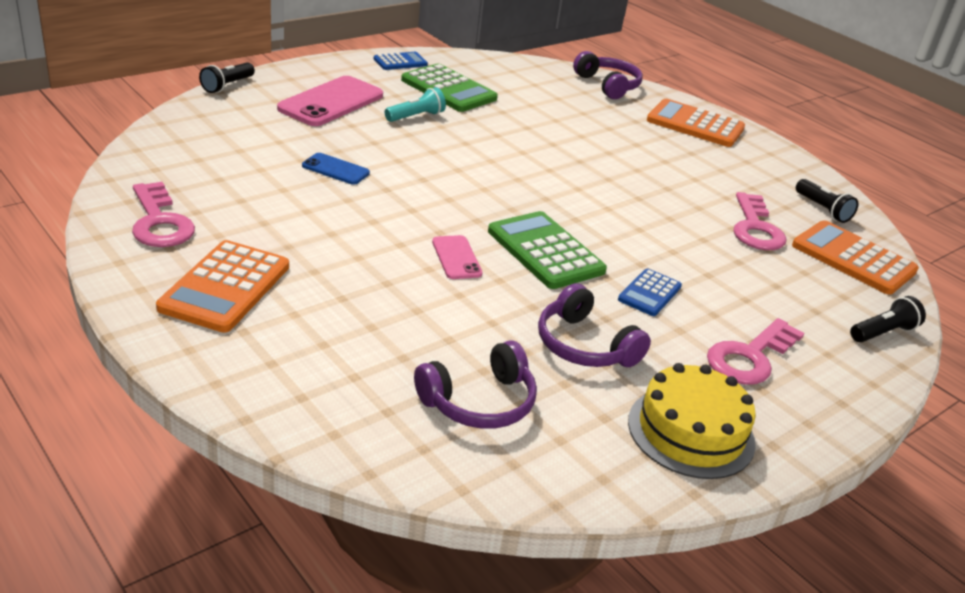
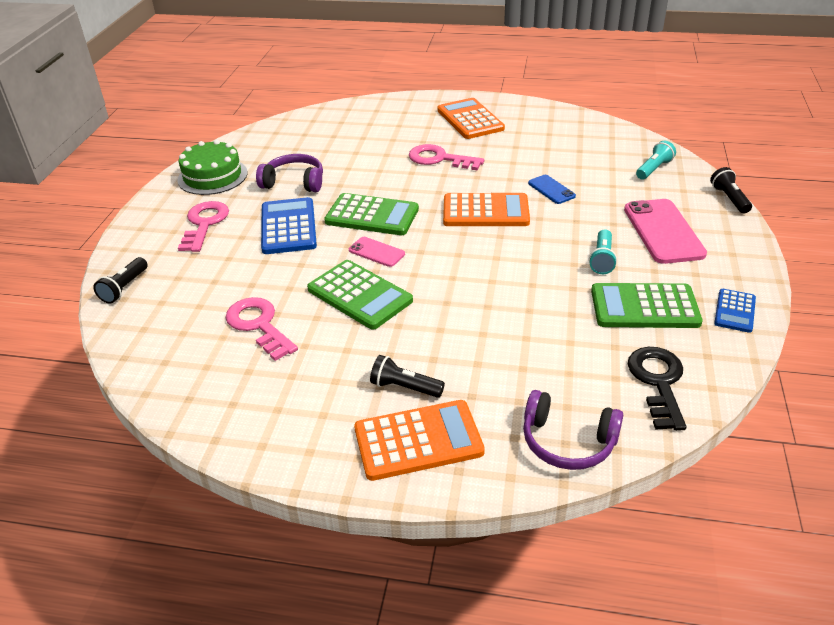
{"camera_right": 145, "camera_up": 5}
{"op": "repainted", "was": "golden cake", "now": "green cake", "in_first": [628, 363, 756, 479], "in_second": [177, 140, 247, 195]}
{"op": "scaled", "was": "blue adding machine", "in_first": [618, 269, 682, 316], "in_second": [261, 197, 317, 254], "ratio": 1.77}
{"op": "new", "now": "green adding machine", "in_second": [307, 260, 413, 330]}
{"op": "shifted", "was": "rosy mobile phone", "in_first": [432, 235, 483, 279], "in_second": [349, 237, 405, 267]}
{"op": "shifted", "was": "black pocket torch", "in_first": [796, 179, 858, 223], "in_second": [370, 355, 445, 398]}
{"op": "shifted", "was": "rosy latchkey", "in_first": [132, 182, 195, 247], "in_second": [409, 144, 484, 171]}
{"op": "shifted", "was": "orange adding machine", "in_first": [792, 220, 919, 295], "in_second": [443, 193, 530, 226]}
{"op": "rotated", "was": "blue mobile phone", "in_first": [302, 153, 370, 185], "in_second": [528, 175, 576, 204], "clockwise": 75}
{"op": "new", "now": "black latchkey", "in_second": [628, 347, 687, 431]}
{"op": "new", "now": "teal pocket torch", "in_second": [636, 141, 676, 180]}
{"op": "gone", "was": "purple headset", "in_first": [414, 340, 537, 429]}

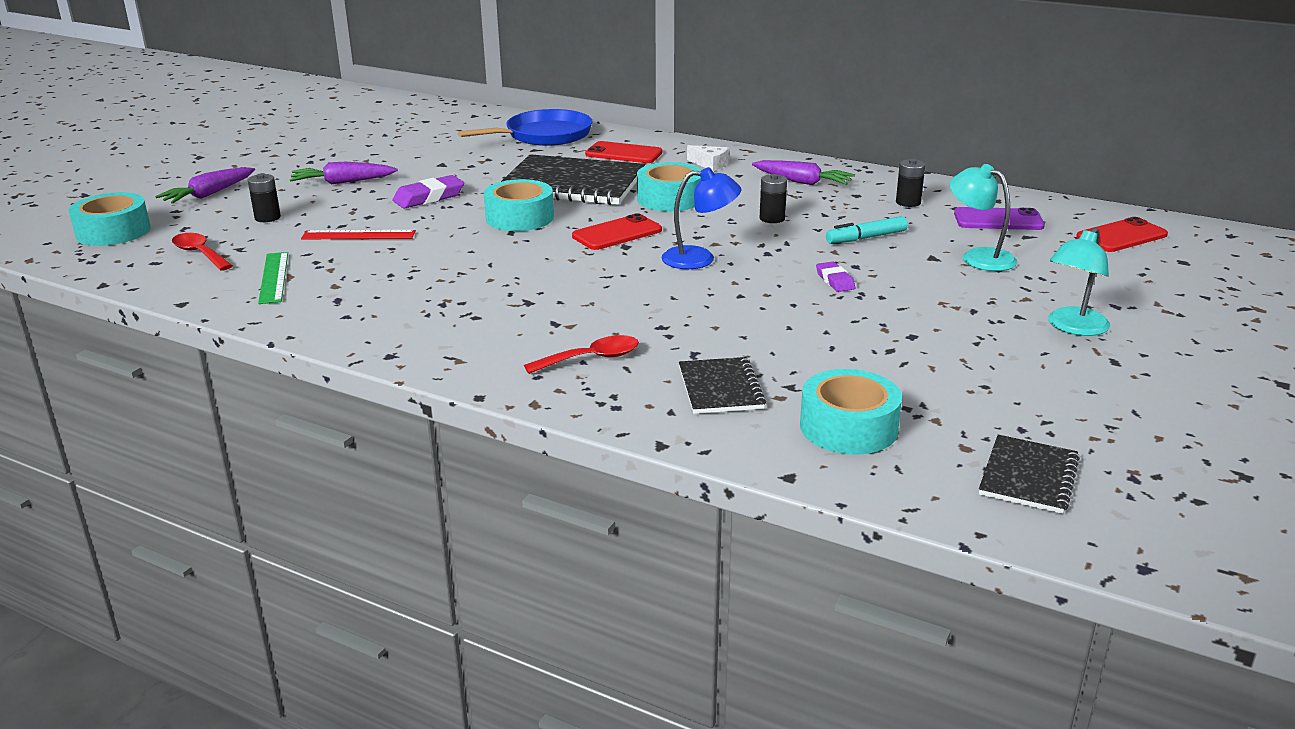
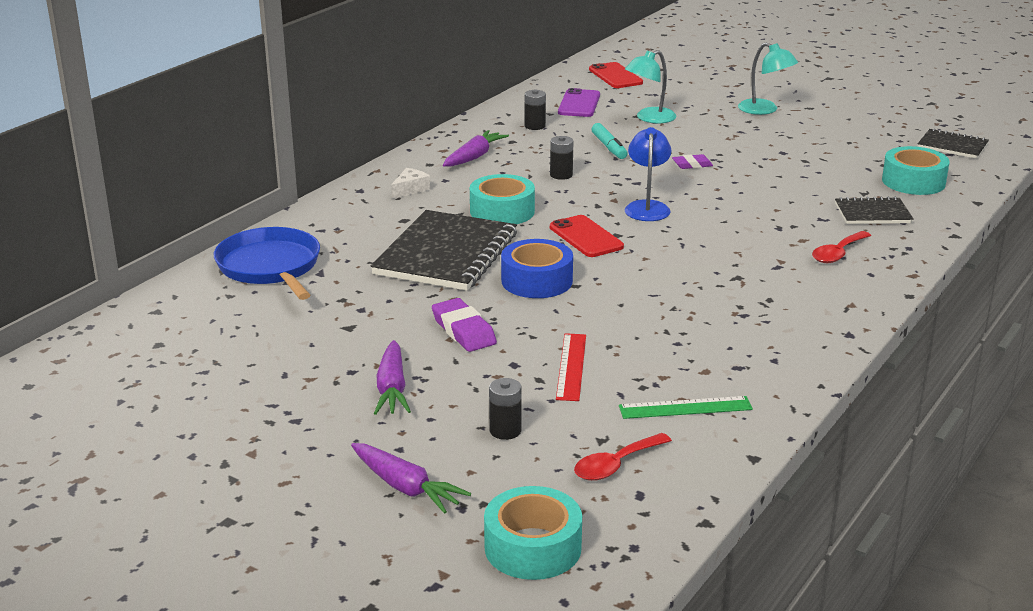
{"camera_right": -85, "camera_up": 0}
{"op": "repainted", "was": "teal sticky tape", "now": "blue sticky tape", "in_first": [484, 179, 554, 231], "in_second": [501, 239, 573, 298]}
{"op": "rotated", "was": "scarlet spoon", "in_first": [524, 335, 639, 374], "in_second": [812, 231, 871, 263], "clockwise": -120}
{"op": "gone", "was": "scarlet mobile phone", "in_first": [585, 141, 662, 163]}

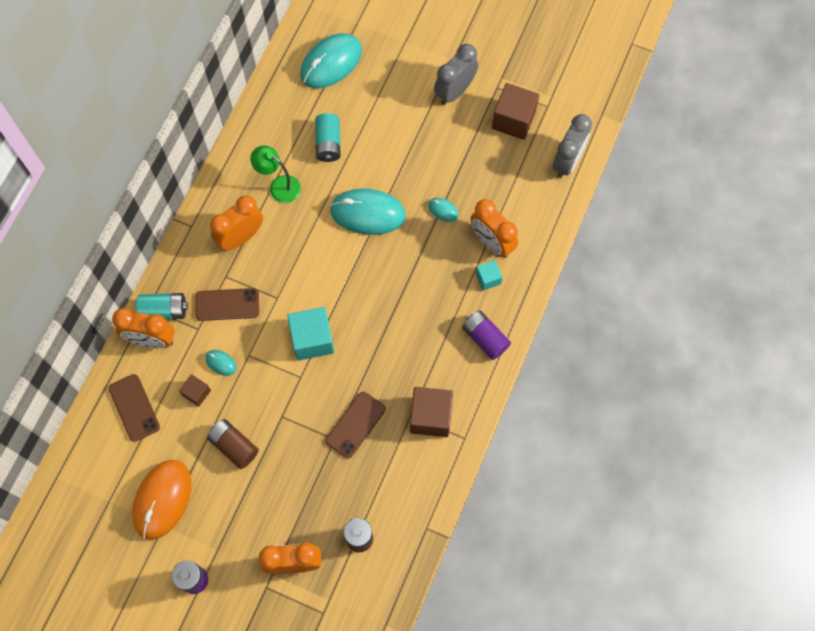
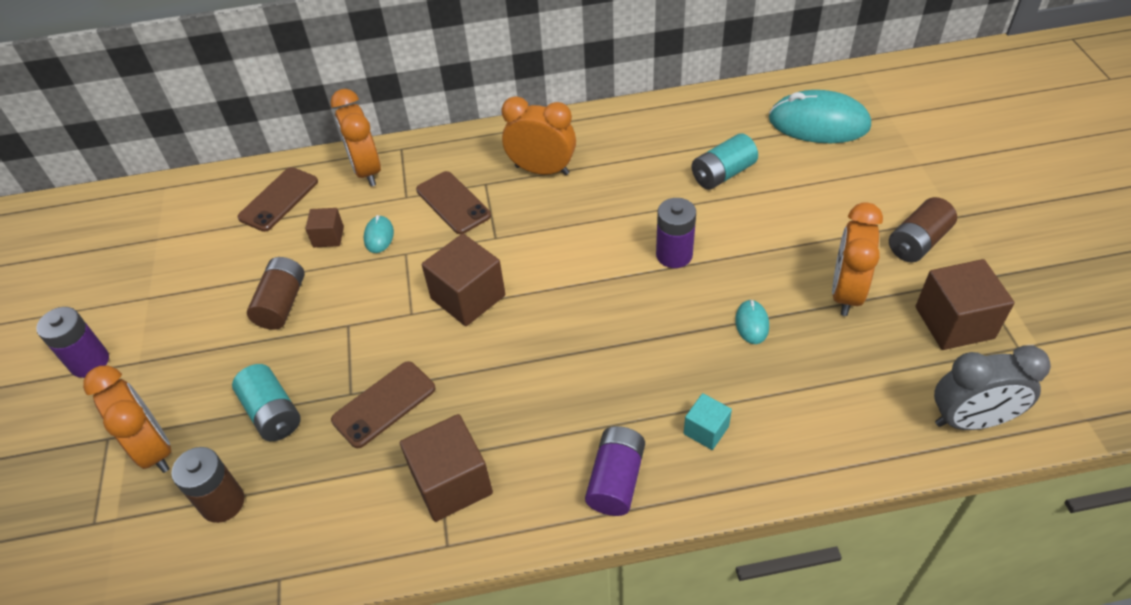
{"camera_right": 60, "camera_up": -20}
{"op": "shifted", "was": "teal battery", "in_first": [136, 293, 188, 320], "in_second": [232, 364, 301, 441]}
{"op": "rotated", "was": "russet mobile phone", "in_first": [325, 392, 386, 458], "in_second": [331, 361, 435, 448], "clockwise": -45}
{"op": "repainted", "was": "teal block", "now": "russet block", "in_first": [287, 307, 334, 360], "in_second": [422, 234, 505, 326]}
{"op": "swapped", "was": "teal PC mouse", "now": "purple battery", "in_first": [330, 189, 406, 235], "in_second": [656, 198, 696, 268]}
{"op": "shifted", "was": "orange clock", "in_first": [471, 199, 518, 258], "in_second": [832, 202, 883, 316]}
{"op": "swapped", "was": "gray clock", "now": "russet battery", "in_first": [434, 44, 478, 105], "in_second": [889, 197, 957, 262]}
{"op": "gone", "was": "orange PC mouse", "in_first": [132, 460, 191, 540]}
{"op": "gone", "was": "green desk lamp", "in_first": [250, 145, 301, 203]}

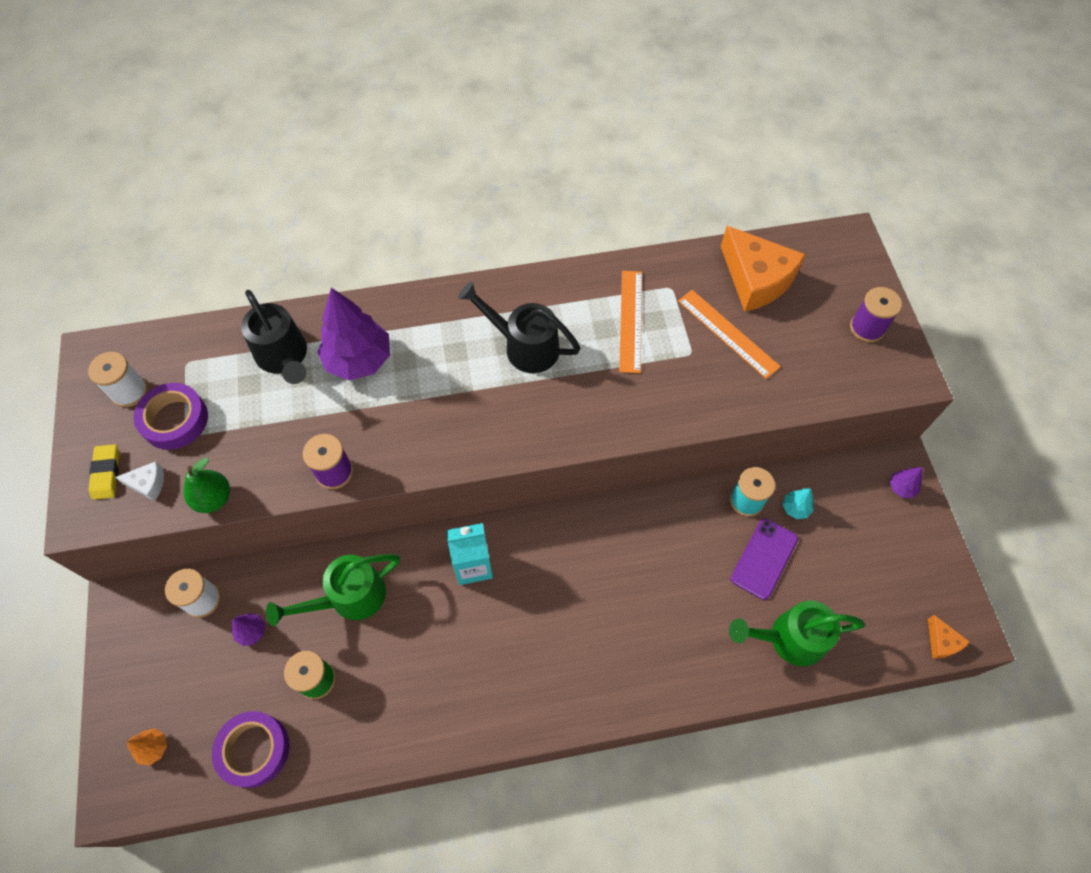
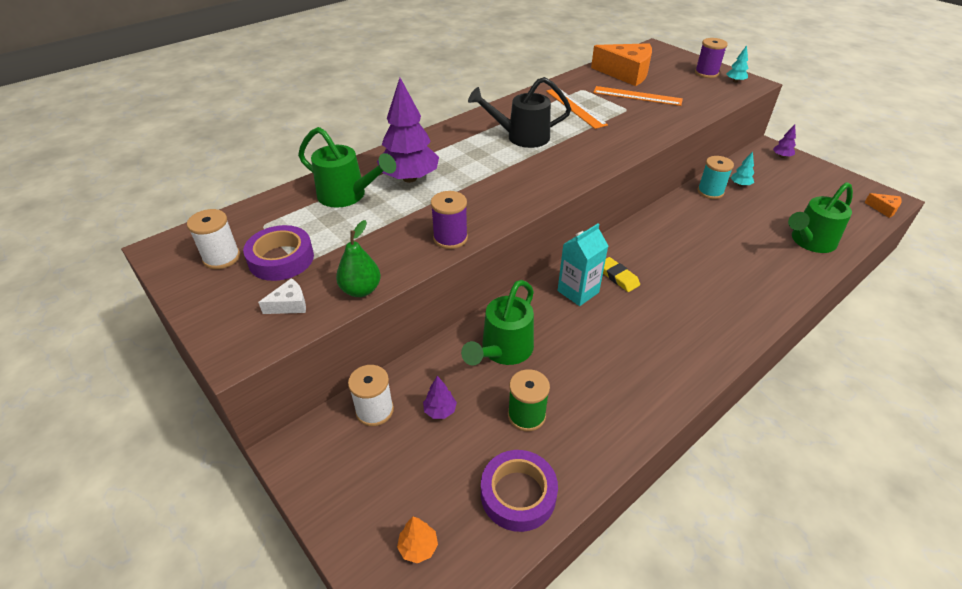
{"camera_right": -30, "camera_up": -20}
{"op": "repainted", "was": "black watering pot", "now": "green watering pot", "in_first": [241, 290, 307, 384], "in_second": [298, 127, 396, 208]}
{"op": "shifted", "was": "golden pencil eraser", "in_first": [89, 444, 120, 500], "in_second": [603, 257, 640, 292]}
{"op": "new", "now": "teal tree", "in_second": [727, 46, 749, 83]}
{"op": "gone", "was": "purple mobile phone", "in_first": [731, 518, 798, 600]}

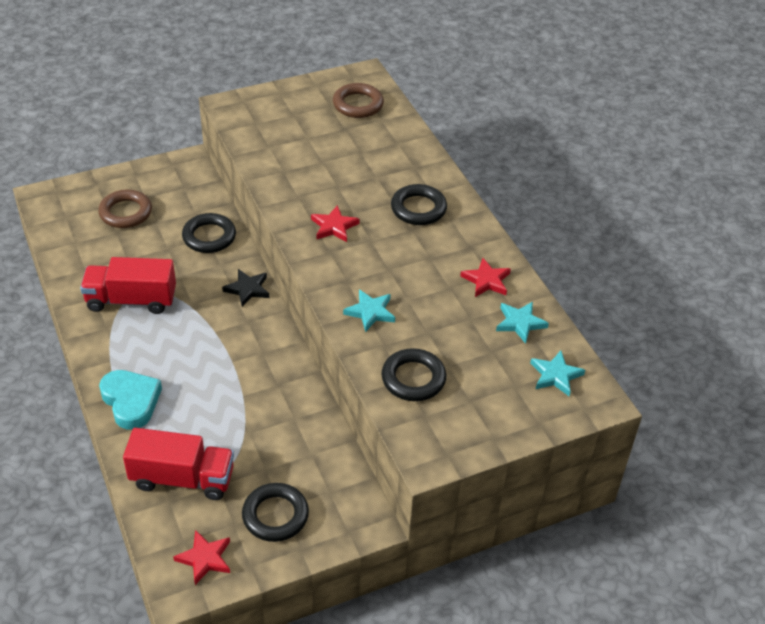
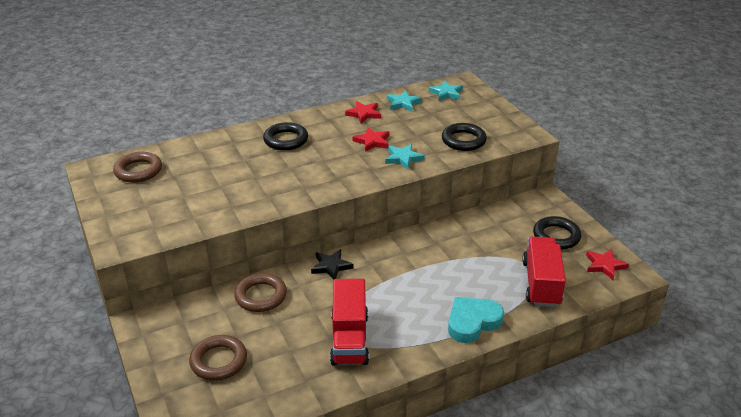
{"camera_right": -90, "camera_up": -10}
{"op": "repainted", "was": "black ring", "now": "russet ring", "in_first": [182, 213, 236, 253], "in_second": [234, 273, 287, 312]}
{"op": "shifted", "was": "scarlet star", "in_first": [311, 205, 359, 242], "in_second": [353, 127, 389, 152]}

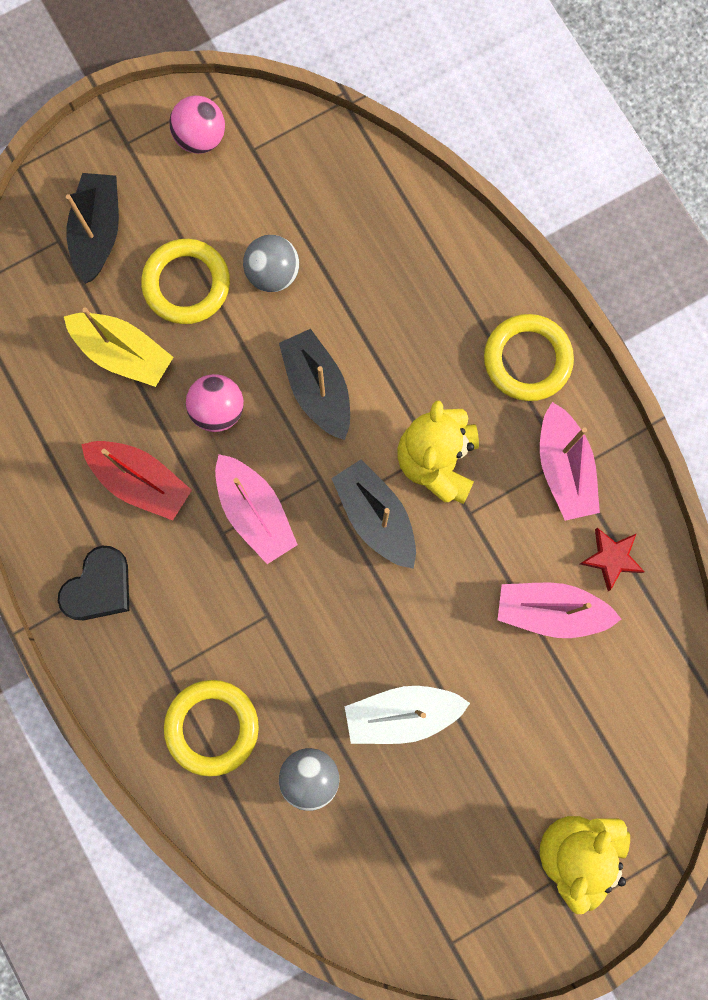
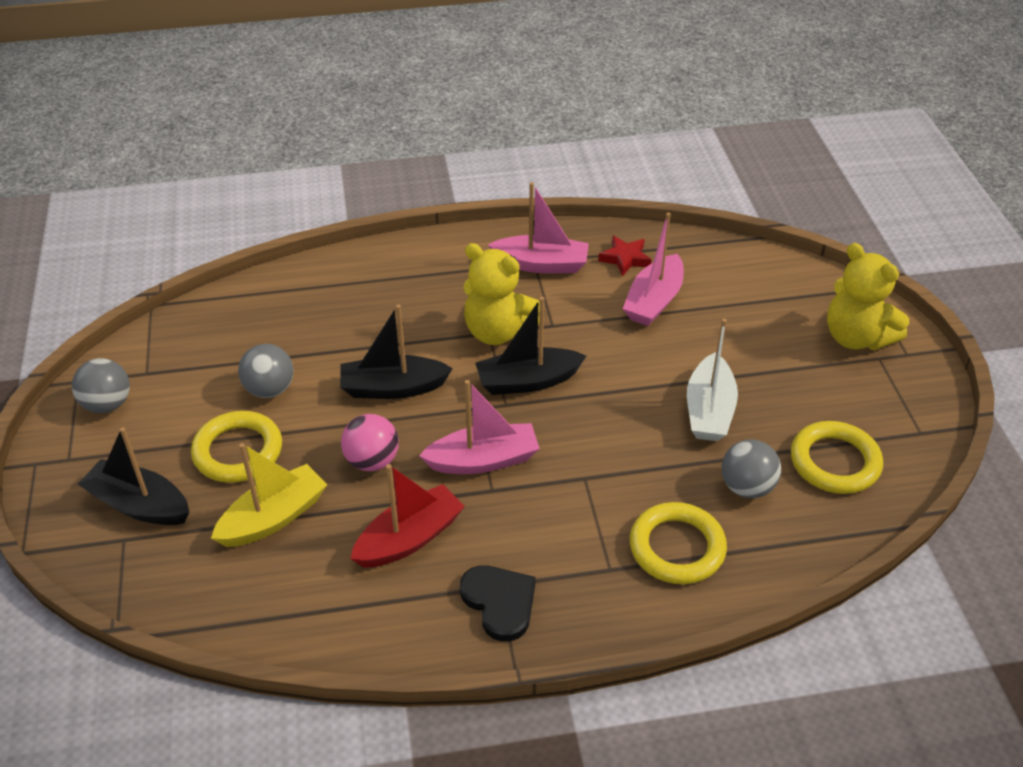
{"camera_right": -70, "camera_up": -35}
{"op": "repainted", "was": "rosy sphere", "now": "gray sphere", "in_first": [169, 96, 225, 154], "in_second": [72, 358, 130, 413]}
{"op": "shifted", "was": "golden ring", "in_first": [484, 314, 574, 401], "in_second": [791, 421, 883, 494]}

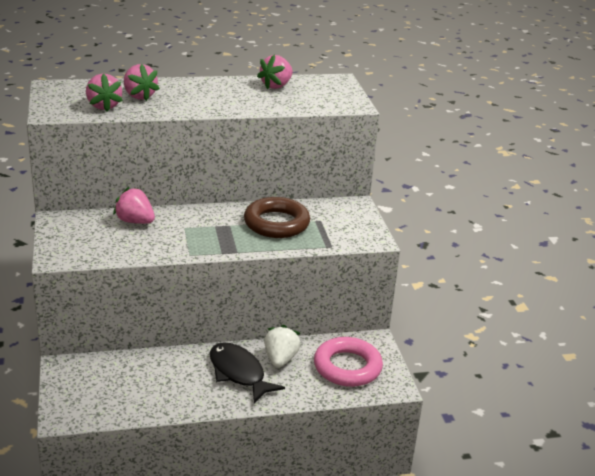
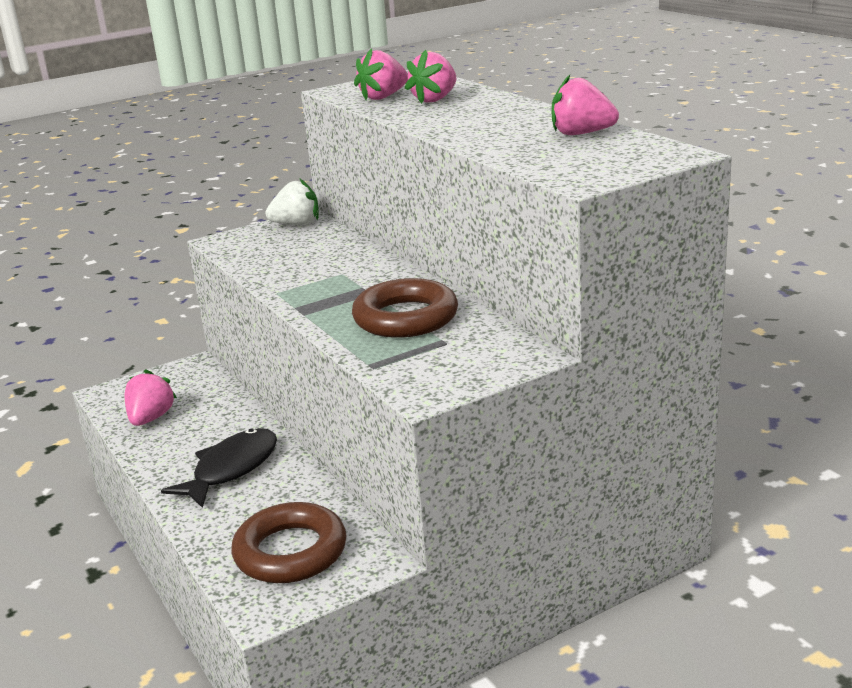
{"camera_right": 75, "camera_up": -5}
{"op": "shifted", "was": "rosy toy strawberry", "in_first": [113, 187, 155, 224], "in_second": [125, 369, 177, 426]}
{"op": "repainted", "was": "rosy ring", "now": "russet ring", "in_first": [314, 337, 383, 387], "in_second": [231, 502, 347, 583]}
{"op": "shifted", "was": "pure white toy strawberry", "in_first": [264, 325, 301, 368], "in_second": [265, 178, 319, 225]}

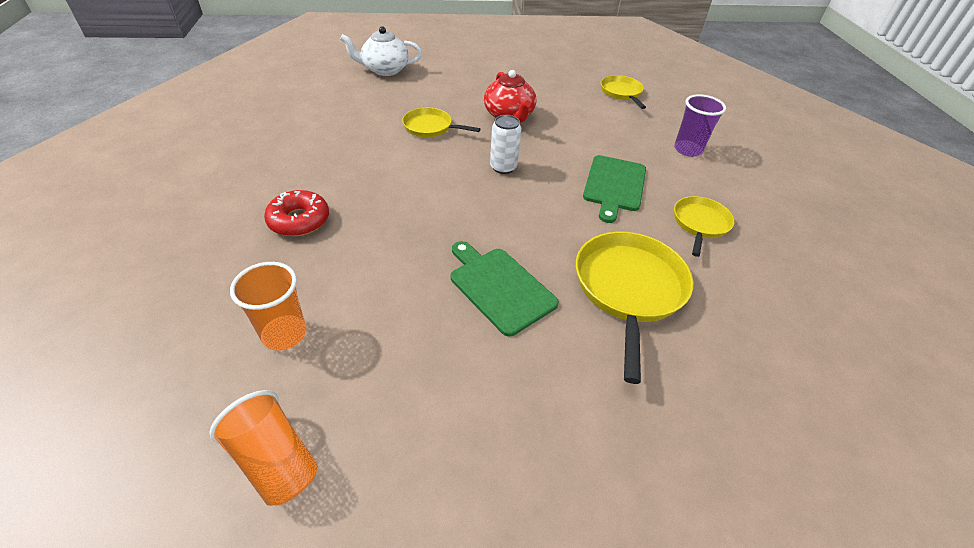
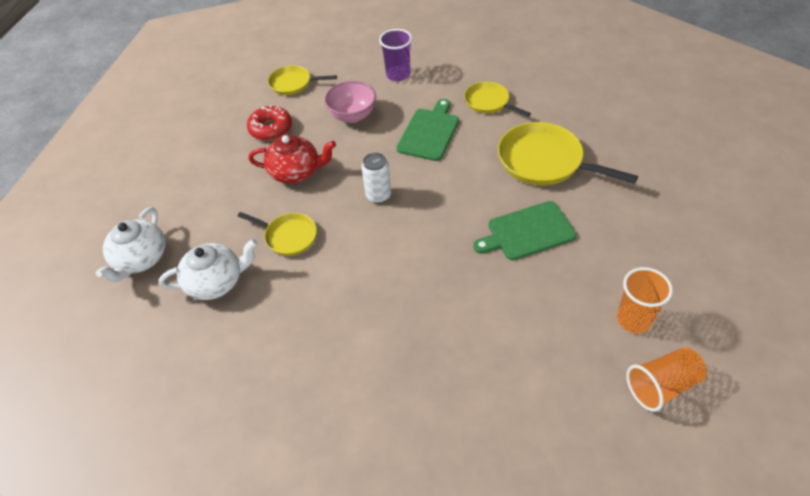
{"camera_right": -65, "camera_up": 5}
{"op": "new", "now": "pure white china teapot", "in_second": [159, 239, 258, 300]}
{"op": "rotated", "was": "golden skillet", "in_first": [402, 108, 481, 137], "in_second": [238, 212, 317, 256], "clockwise": -105}
{"op": "shifted", "was": "scarlet glazed donut", "in_first": [264, 190, 329, 237], "in_second": [247, 105, 292, 141]}
{"op": "new", "now": "rosy serving bowl", "in_second": [324, 81, 376, 123]}
{"op": "rotated", "was": "green bread board", "in_first": [583, 155, 646, 223], "in_second": [396, 99, 459, 161], "clockwise": -105}
{"op": "shifted", "was": "orange tumbler", "in_first": [230, 262, 307, 351], "in_second": [617, 267, 673, 334]}

